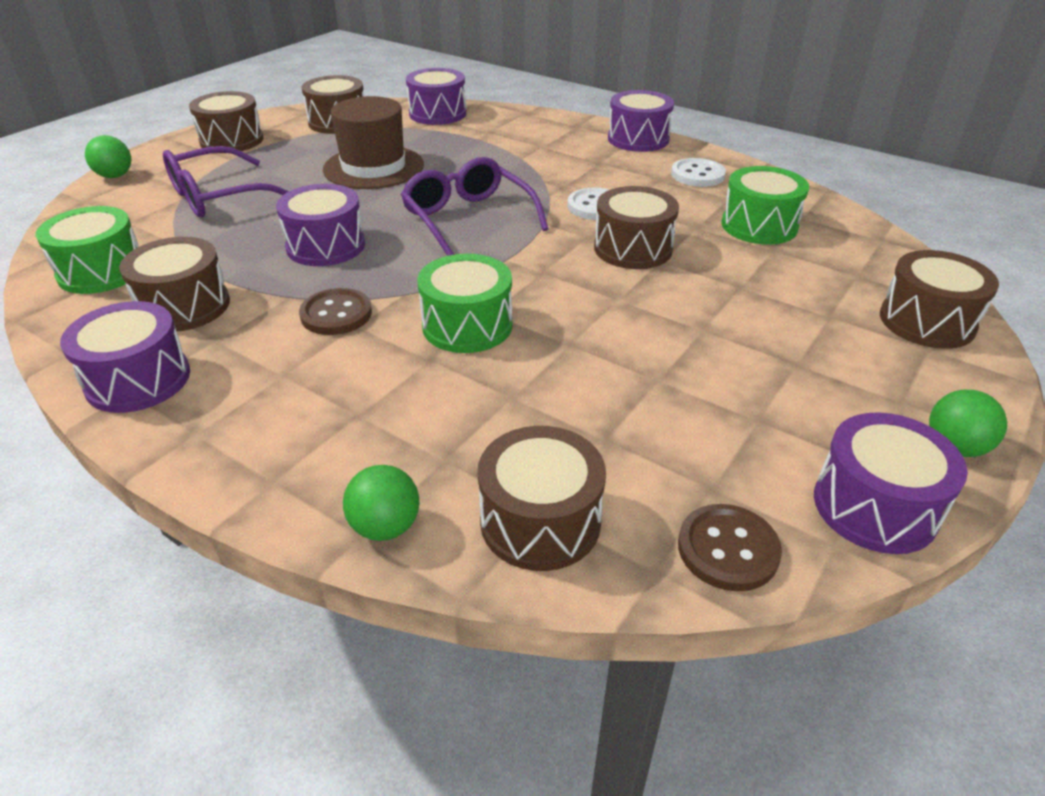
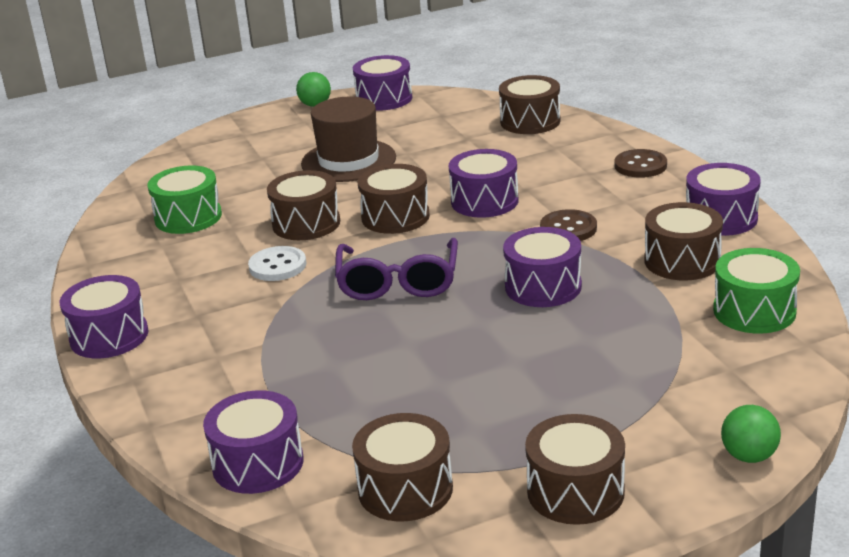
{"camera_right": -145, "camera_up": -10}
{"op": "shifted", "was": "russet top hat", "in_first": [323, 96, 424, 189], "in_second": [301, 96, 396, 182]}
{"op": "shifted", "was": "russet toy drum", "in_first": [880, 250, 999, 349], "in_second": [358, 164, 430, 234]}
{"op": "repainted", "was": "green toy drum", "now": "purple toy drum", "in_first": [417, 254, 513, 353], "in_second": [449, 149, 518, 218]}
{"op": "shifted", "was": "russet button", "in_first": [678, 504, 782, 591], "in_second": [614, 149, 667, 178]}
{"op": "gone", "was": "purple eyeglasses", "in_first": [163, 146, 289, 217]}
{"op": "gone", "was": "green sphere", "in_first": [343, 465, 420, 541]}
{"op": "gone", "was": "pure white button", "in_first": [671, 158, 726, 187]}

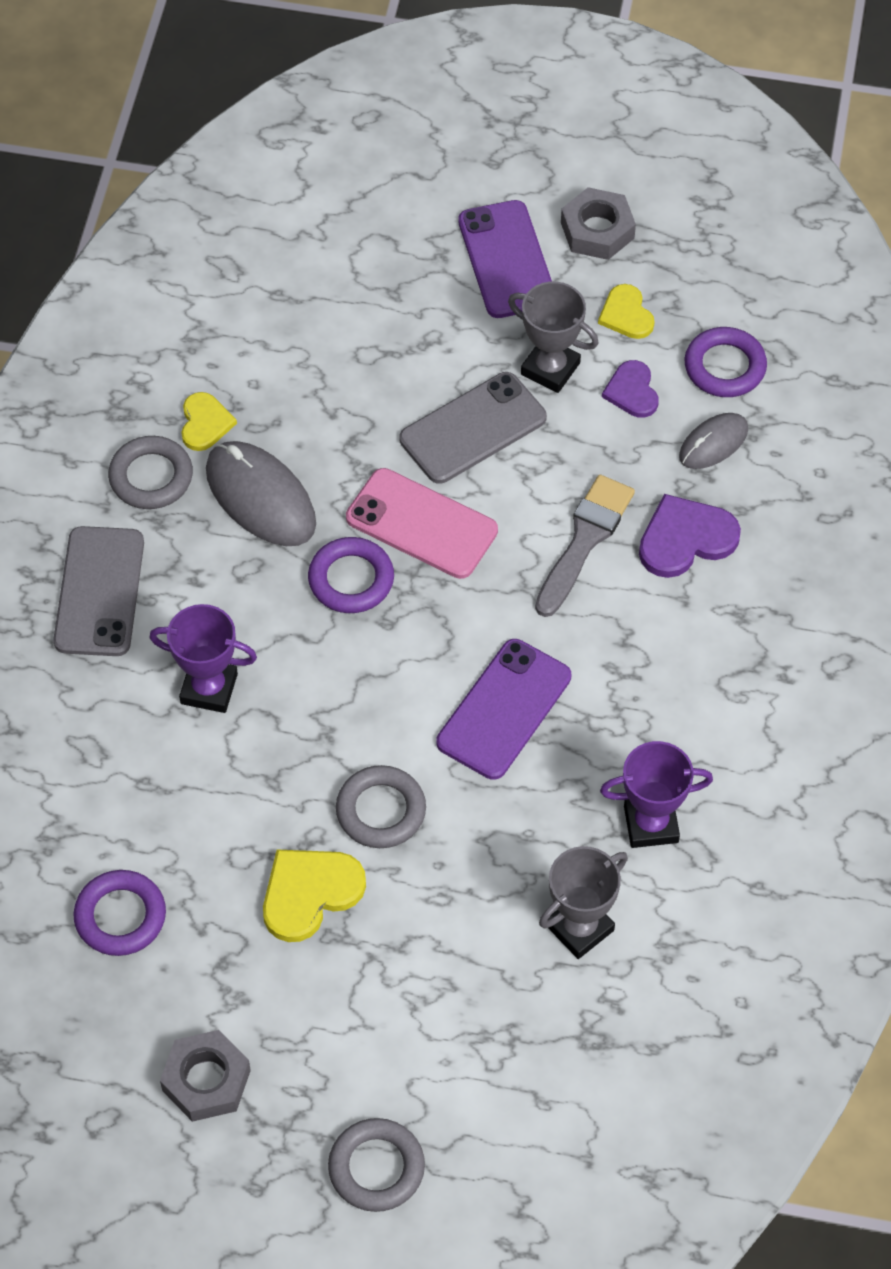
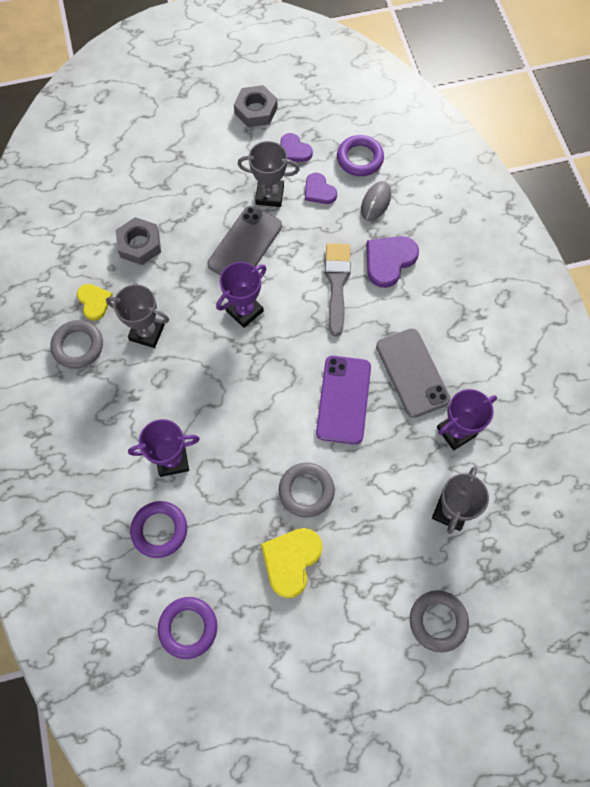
{"camera_right": -25, "camera_up": 10}
{"op": "swapped", "was": "gray PC mouse", "now": "gray prize cup", "in_first": [206, 441, 316, 546], "in_second": [106, 285, 169, 348]}
{"op": "shifted", "was": "gray hexagon nut", "in_first": [160, 1030, 251, 1122], "in_second": [116, 217, 161, 265]}
{"op": "shifted", "was": "purple ring", "in_first": [308, 537, 394, 613], "in_second": [130, 501, 187, 558]}
{"op": "swapped", "was": "rosy mobile phone", "now": "purple prize cup", "in_first": [346, 468, 498, 579], "in_second": [216, 262, 266, 328]}
{"op": "repainted", "was": "golden heart shape", "now": "purple heart shape", "in_first": [598, 284, 655, 339], "in_second": [280, 133, 313, 162]}
{"op": "shifted", "was": "gray mobile phone", "in_first": [54, 526, 144, 656], "in_second": [376, 328, 451, 418]}
{"op": "shifted", "was": "gray ring", "in_first": [328, 1118, 425, 1212], "in_second": [410, 590, 469, 653]}
{"op": "gone", "was": "purple mobile phone", "in_first": [458, 200, 552, 318]}

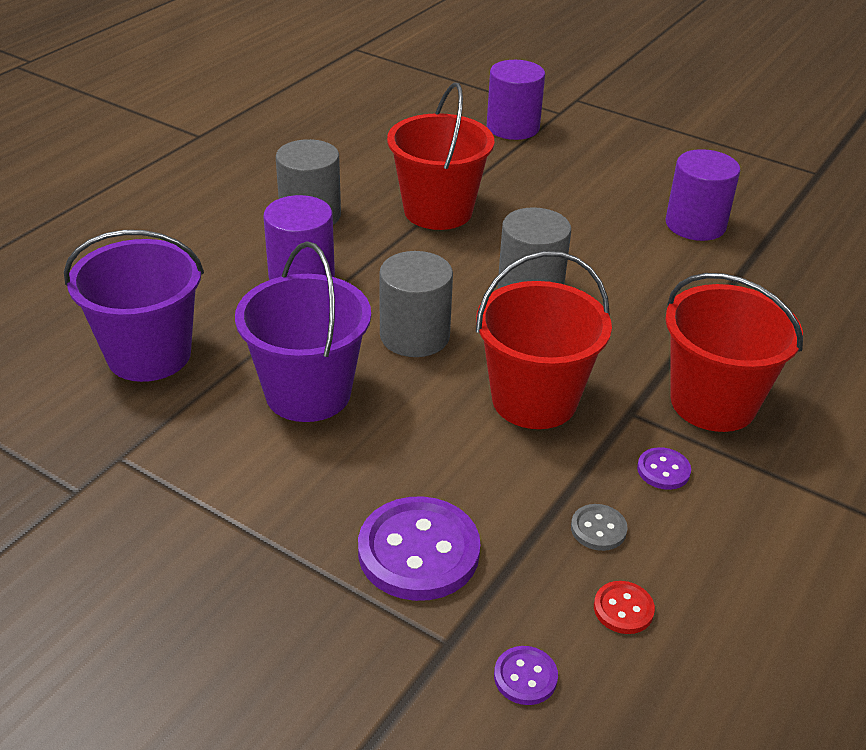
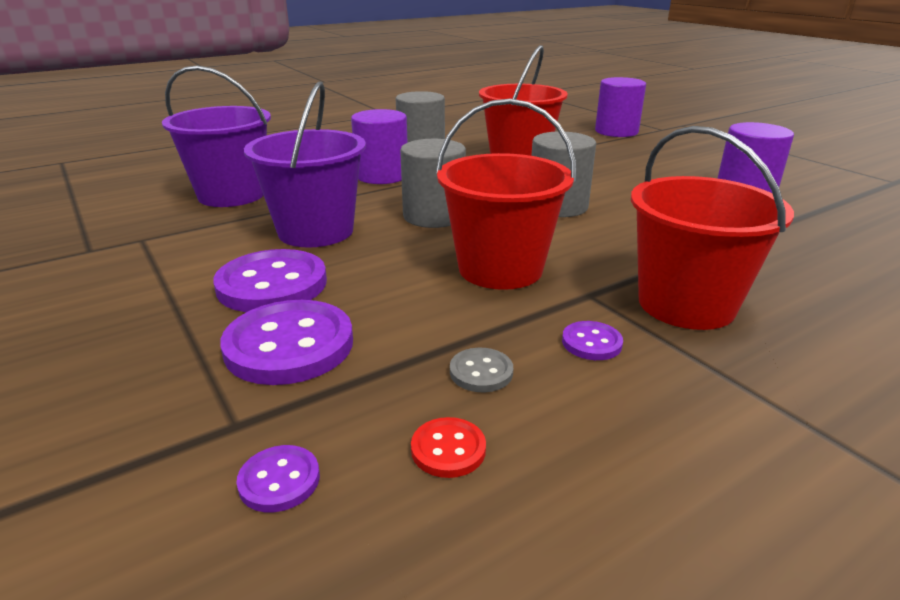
{"camera_right": 25, "camera_up": -10}
{"op": "new", "now": "purple button", "in_second": [213, 249, 327, 312]}

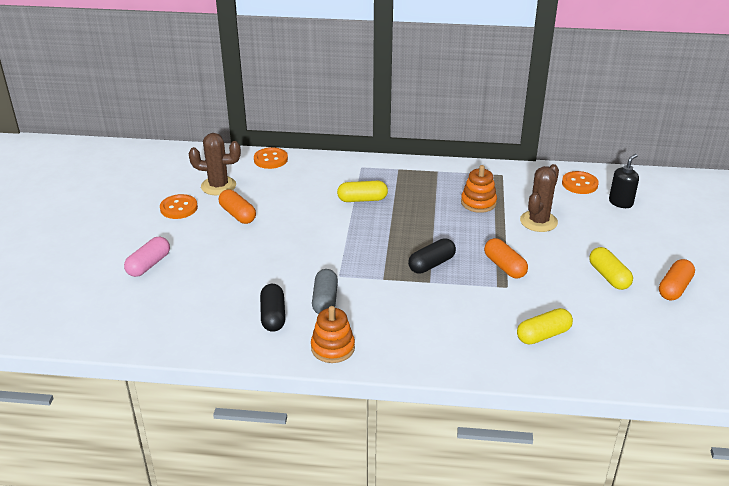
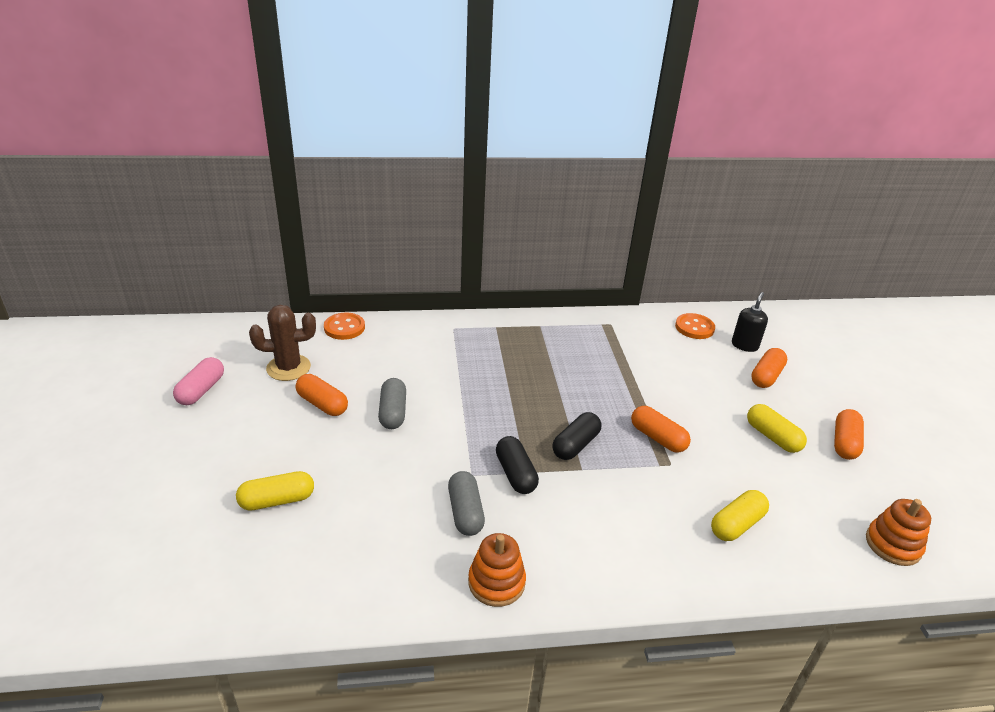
{"camera_right": -15, "camera_up": 0}
{"op": "shifted", "was": "rosy pill", "in_first": [124, 237, 170, 277], "in_second": [173, 357, 224, 405]}
{"op": "shifted", "was": "golden pill", "in_first": [337, 181, 388, 202], "in_second": [236, 471, 314, 510]}
{"op": "new", "now": "gray pill", "in_second": [378, 378, 406, 429]}
{"op": "shifted", "was": "black pill", "in_first": [260, 284, 285, 332], "in_second": [496, 436, 539, 494]}
{"op": "new", "now": "orange pill", "in_second": [751, 348, 787, 388]}
{"op": "shifted", "was": "orange ring stacker", "in_first": [461, 165, 497, 213], "in_second": [866, 499, 931, 566]}
{"op": "gone", "was": "orange button", "in_first": [160, 194, 198, 219]}
{"op": "gone", "was": "russet prickly plant", "in_first": [520, 164, 559, 232]}

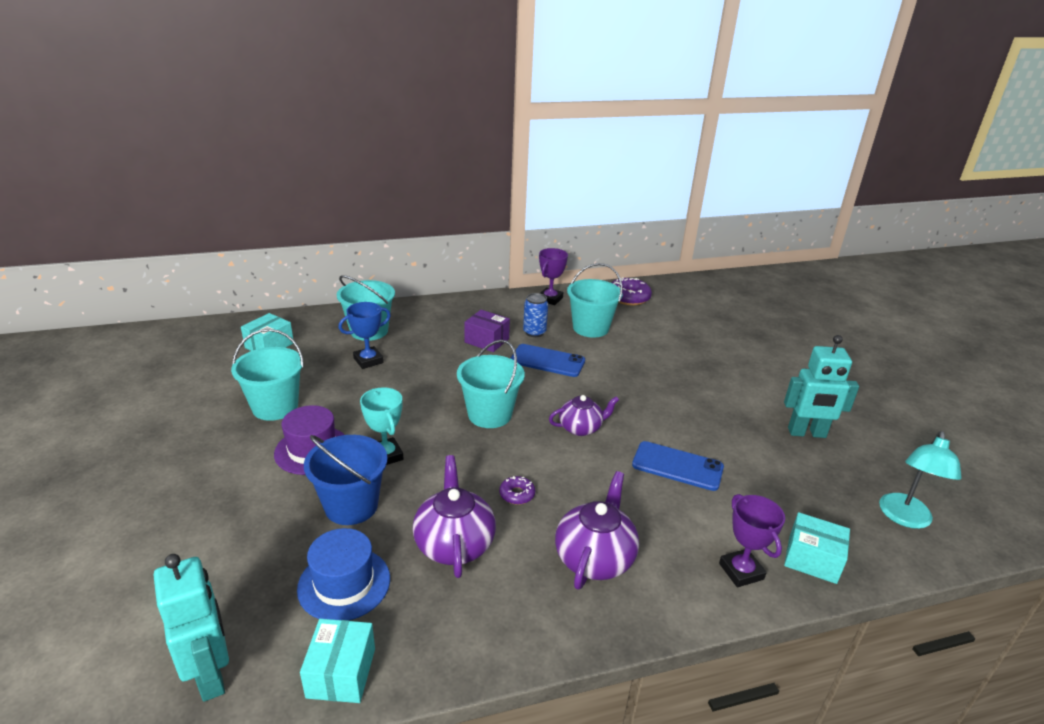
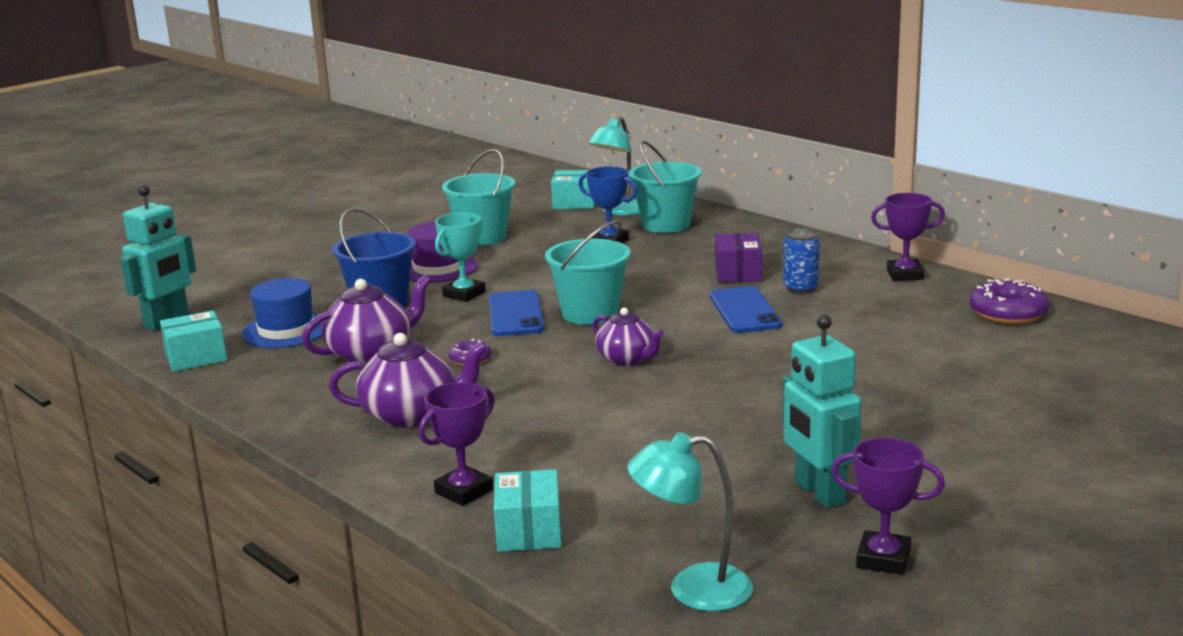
{"camera_right": 65, "camera_up": -10}
{"op": "shifted", "was": "blue mobile phone", "in_first": [632, 441, 724, 491], "in_second": [489, 290, 544, 336]}
{"op": "new", "now": "teal desk lamp", "in_second": [588, 116, 639, 216]}
{"op": "new", "now": "purple prize cup", "in_second": [831, 437, 945, 575]}
{"op": "gone", "was": "teal sand bucket", "in_first": [567, 263, 623, 338]}

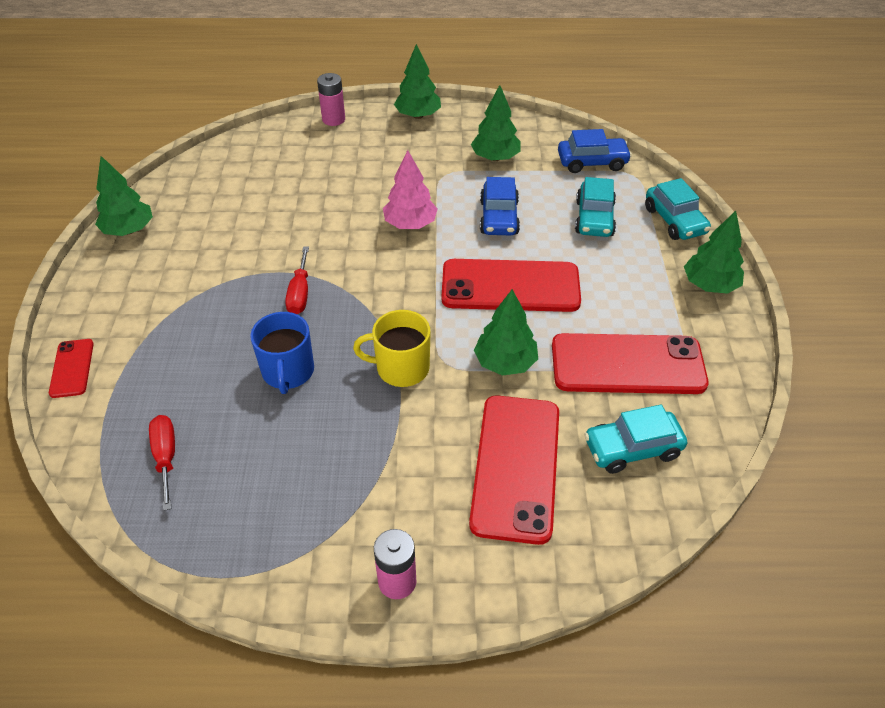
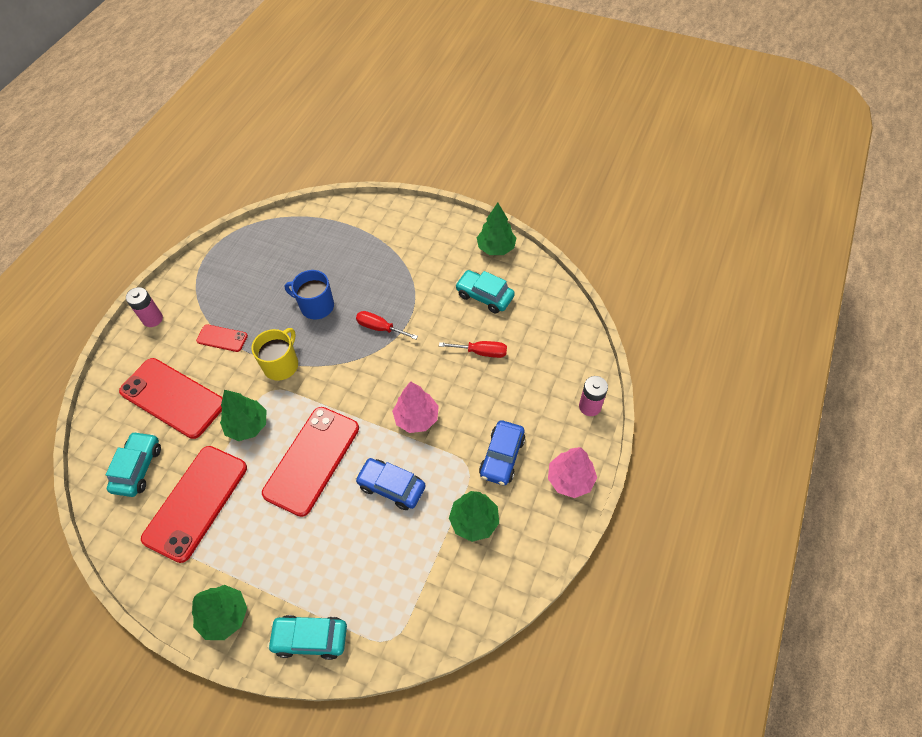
{"camera_right": 115, "camera_up": 10}
{"op": "shifted", "was": "scarlet mobile phone", "in_first": [49, 339, 94, 398], "in_second": [196, 324, 248, 352]}
{"op": "shifted", "was": "scarlet hand screwdriver", "in_first": [149, 415, 175, 511], "in_second": [439, 341, 507, 358]}
{"op": "shifted", "was": "teal car", "in_first": [575, 177, 616, 237], "in_second": [455, 270, 515, 313]}
{"op": "shifted", "was": "blue car", "in_first": [558, 129, 632, 173], "in_second": [479, 420, 525, 485]}
{"op": "repainted", "was": "green tree", "now": "rosy tree", "in_first": [394, 44, 441, 119], "in_second": [548, 447, 597, 498]}

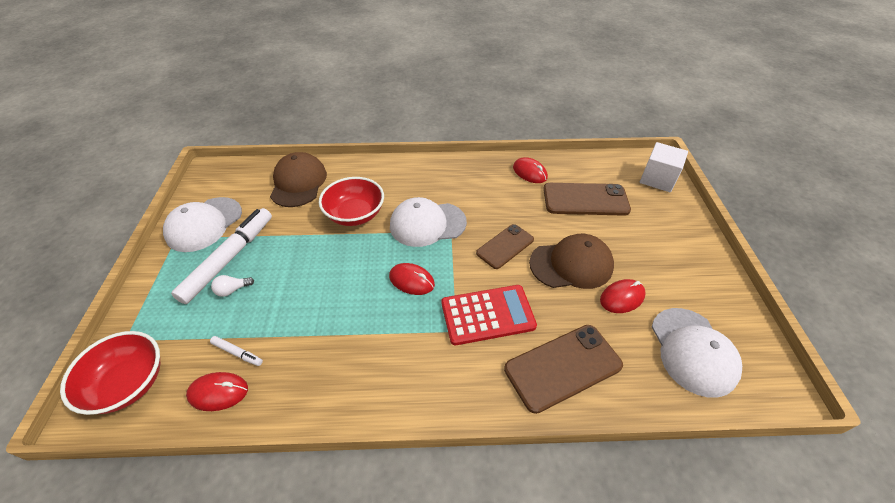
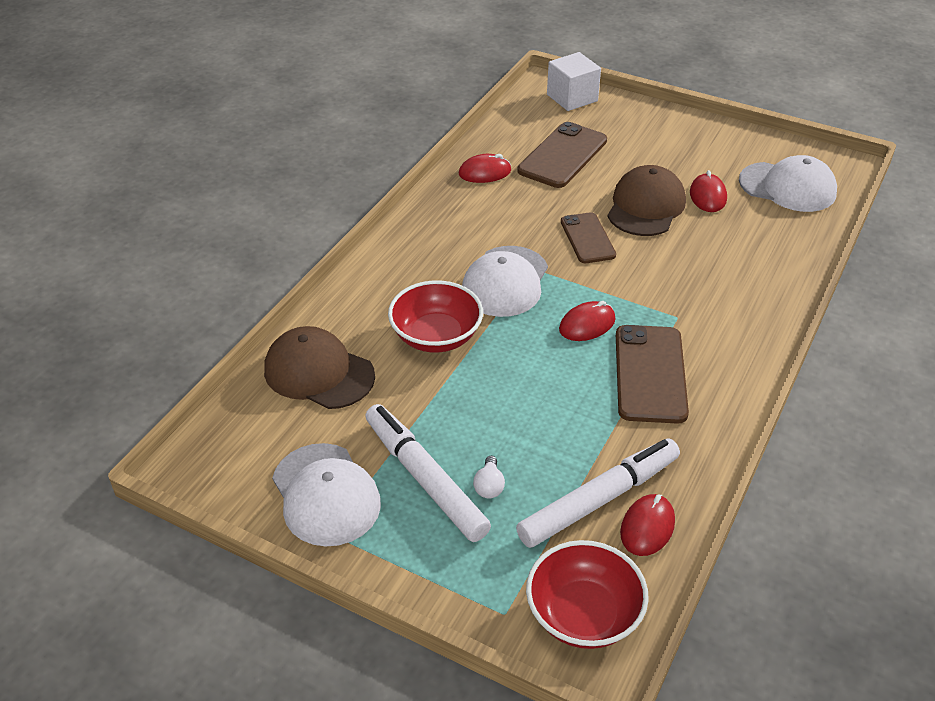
{"camera_right": -60, "camera_up": -5}
{"op": "scaled", "was": "pure white felt pen", "in_first": [210, 336, 263, 366], "in_second": [516, 439, 680, 548], "ratio": 2.37}
{"op": "shifted", "was": "russet mobile phone", "in_first": [504, 325, 623, 414], "in_second": [616, 325, 689, 424]}
{"op": "gone", "was": "scarlet adding machine", "in_first": [441, 285, 537, 345]}

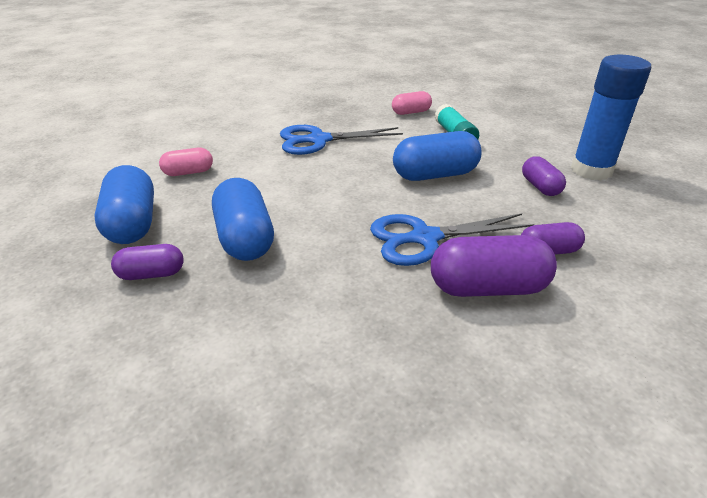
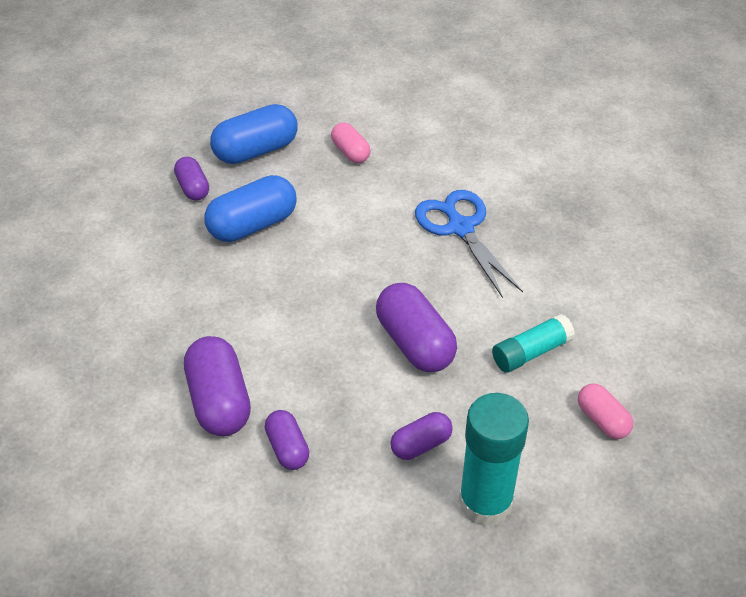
{"camera_right": 75, "camera_up": 10}
{"op": "repainted", "was": "blue pill", "now": "purple pill", "in_first": [393, 131, 482, 181], "in_second": [376, 283, 457, 372]}
{"op": "repainted", "was": "blue glue stick", "now": "teal glue stick", "in_first": [571, 55, 651, 181], "in_second": [459, 393, 529, 526]}
{"op": "shifted", "was": "rosy pill", "in_first": [392, 91, 432, 115], "in_second": [578, 383, 633, 439]}
{"op": "gone", "was": "blue scissors", "in_first": [370, 213, 534, 266]}

